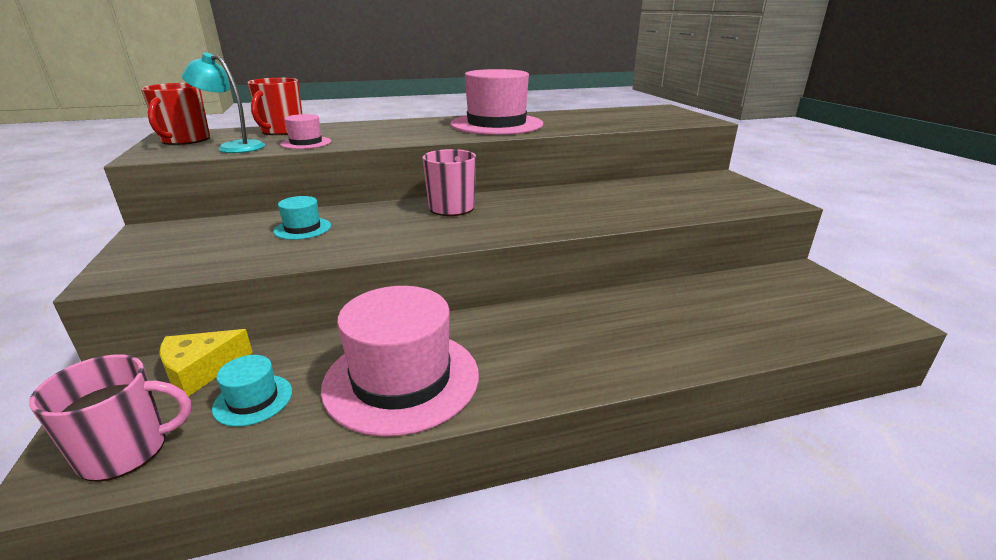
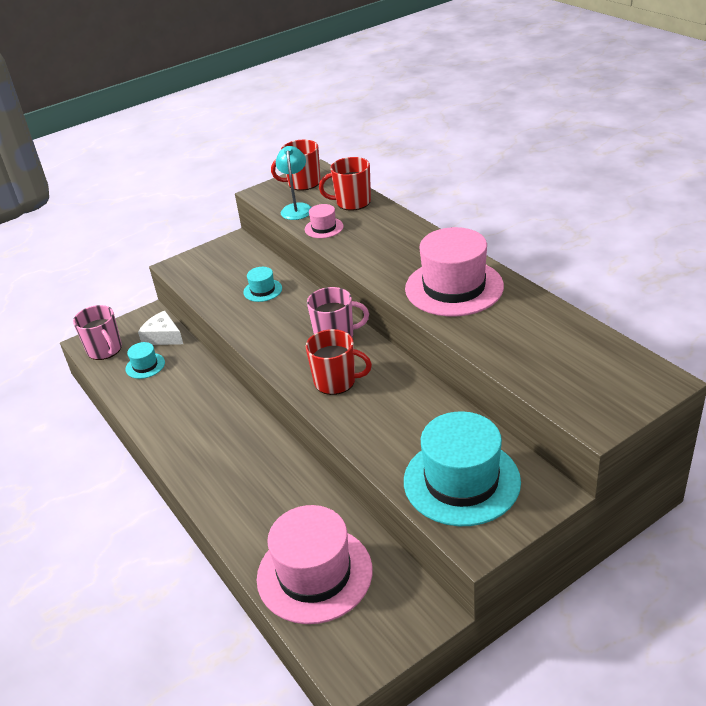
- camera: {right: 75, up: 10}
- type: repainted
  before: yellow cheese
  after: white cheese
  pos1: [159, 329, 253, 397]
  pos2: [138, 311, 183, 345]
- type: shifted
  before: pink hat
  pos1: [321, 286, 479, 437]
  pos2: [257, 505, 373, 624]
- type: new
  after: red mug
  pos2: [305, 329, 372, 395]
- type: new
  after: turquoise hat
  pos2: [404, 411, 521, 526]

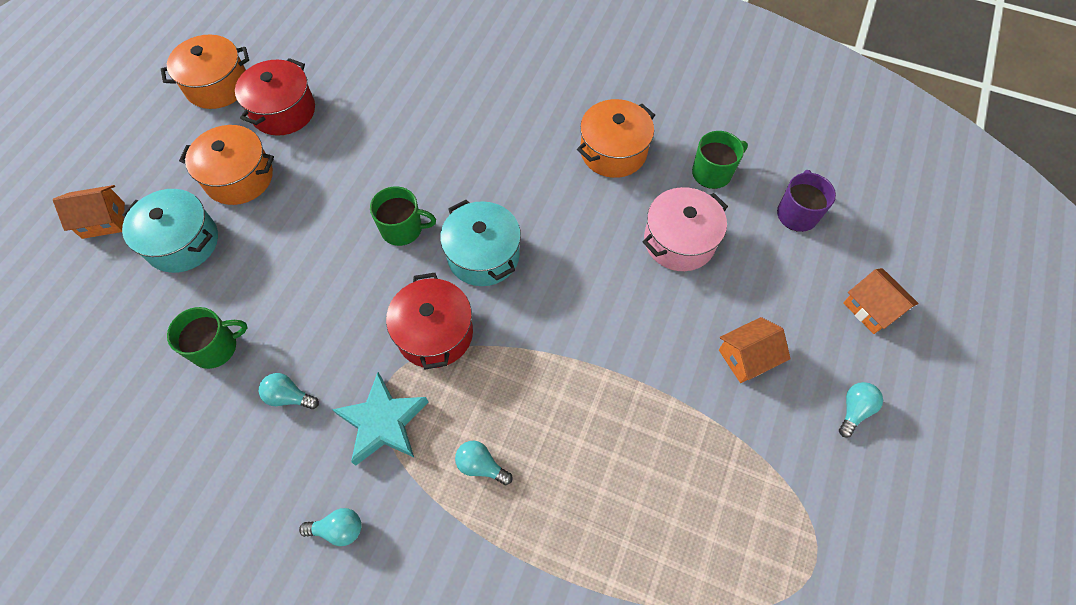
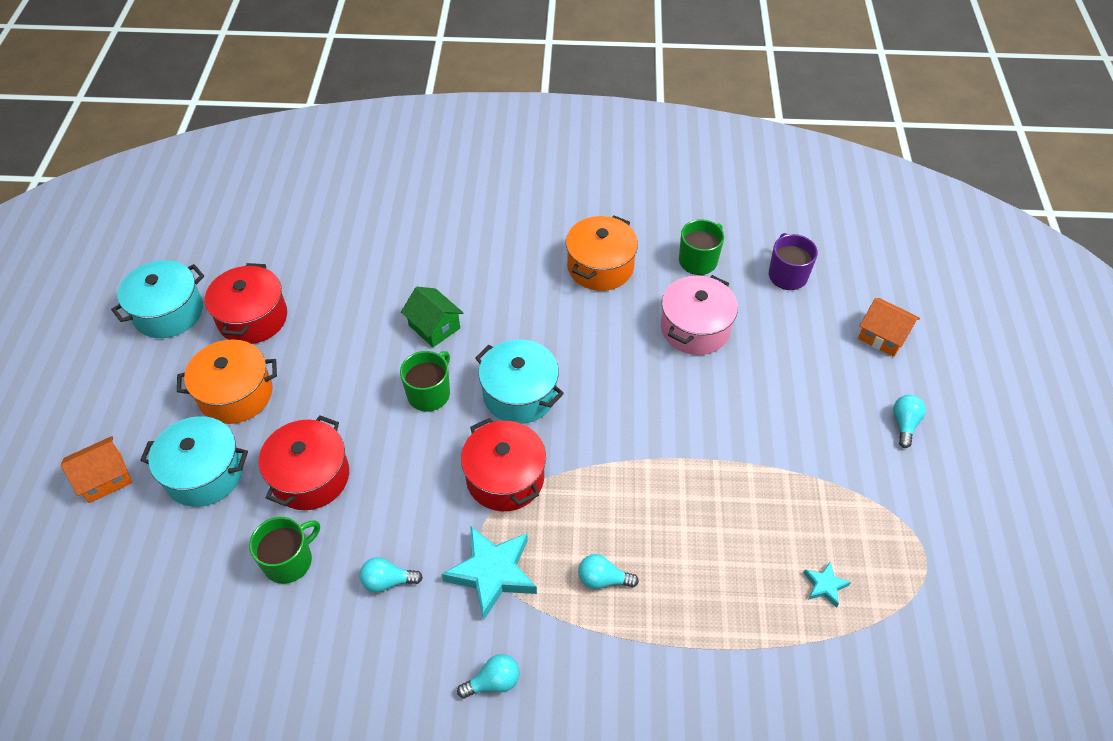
- camera: {right: -20, up: -10}
- type: repainted
  before: orange pot
  after: turquoise pot
  pos1: [161, 35, 249, 109]
  pos2: [111, 260, 204, 338]
- type: new
  after: red pot
  pos2: [259, 415, 349, 510]
- type: rotated
  before: green mug
  pos1: [370, 186, 436, 246]
  pos2: [400, 351, 450, 412]
  turn: -45
- type: new
  after: green house
  pos2: [401, 287, 463, 347]
- type: new
  after: turquoise star
  pos2: [803, 562, 851, 608]
- type: gone
  before: orange house
  pos1: [719, 317, 791, 383]

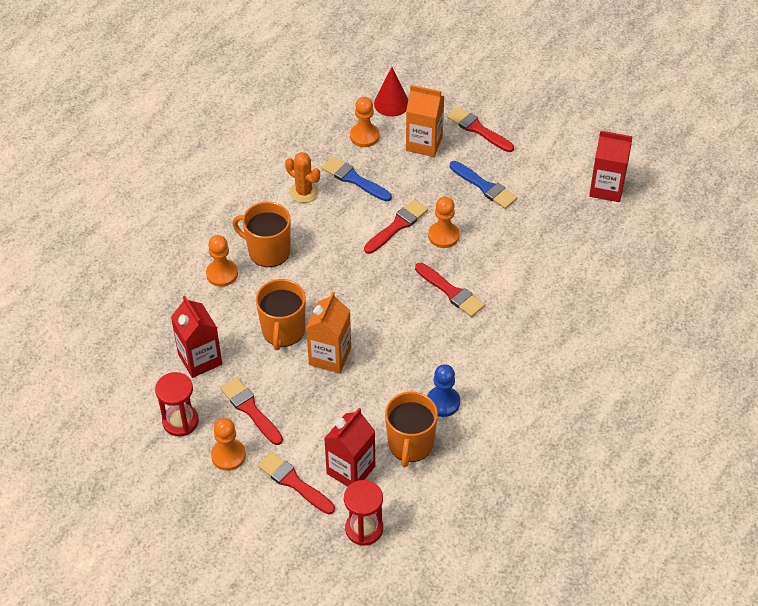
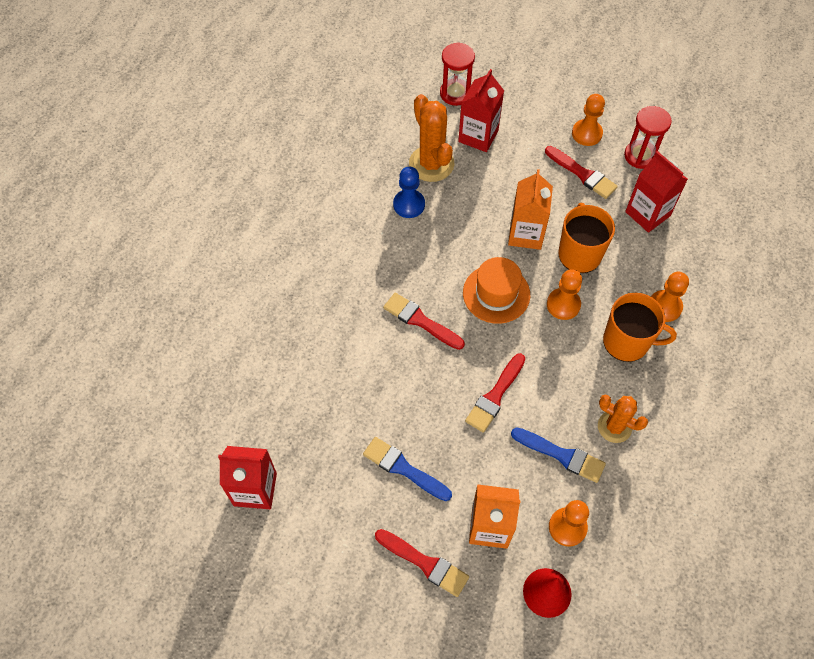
- camera: {right: 170, up: 10}
- type: swapped
  before: orange mug
  after: orange cactus
  pos1: [385, 392, 438, 467]
  pos2: [409, 94, 455, 182]
- type: new
  after: orange hat
  pos2: [463, 257, 530, 324]
- type: shifted
  before: orange pawn
  pos1: [428, 197, 459, 248]
  pos2: [547, 269, 582, 320]
- type: gone
  before: red brush
  pos1: [258, 452, 335, 514]

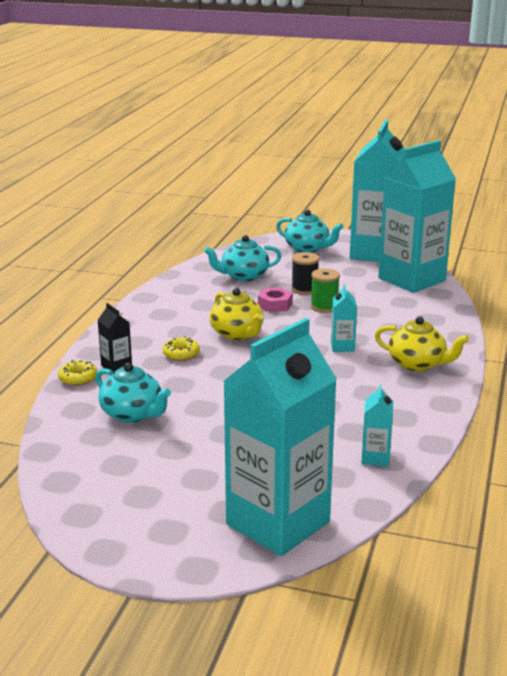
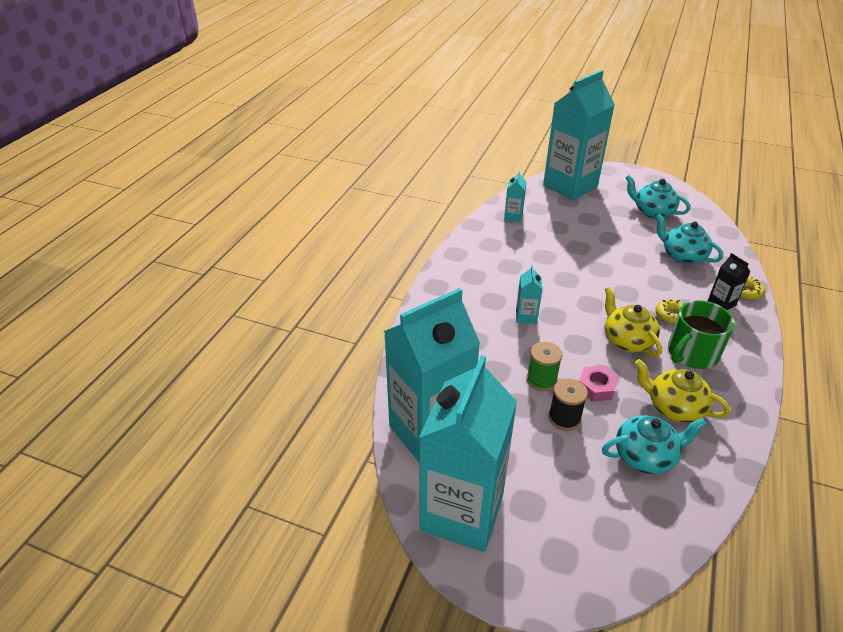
- camera: {right: -175, up: 15}
- type: shifted
  before: turquoise teapot
  pos1: [276, 210, 343, 253]
  pos2: [625, 175, 690, 219]
- type: shifted
  before: yellow teapot
  pos1: [375, 316, 469, 372]
  pos2: [635, 359, 730, 423]
- type: new
  after: green mug
  pos2: [668, 300, 735, 369]

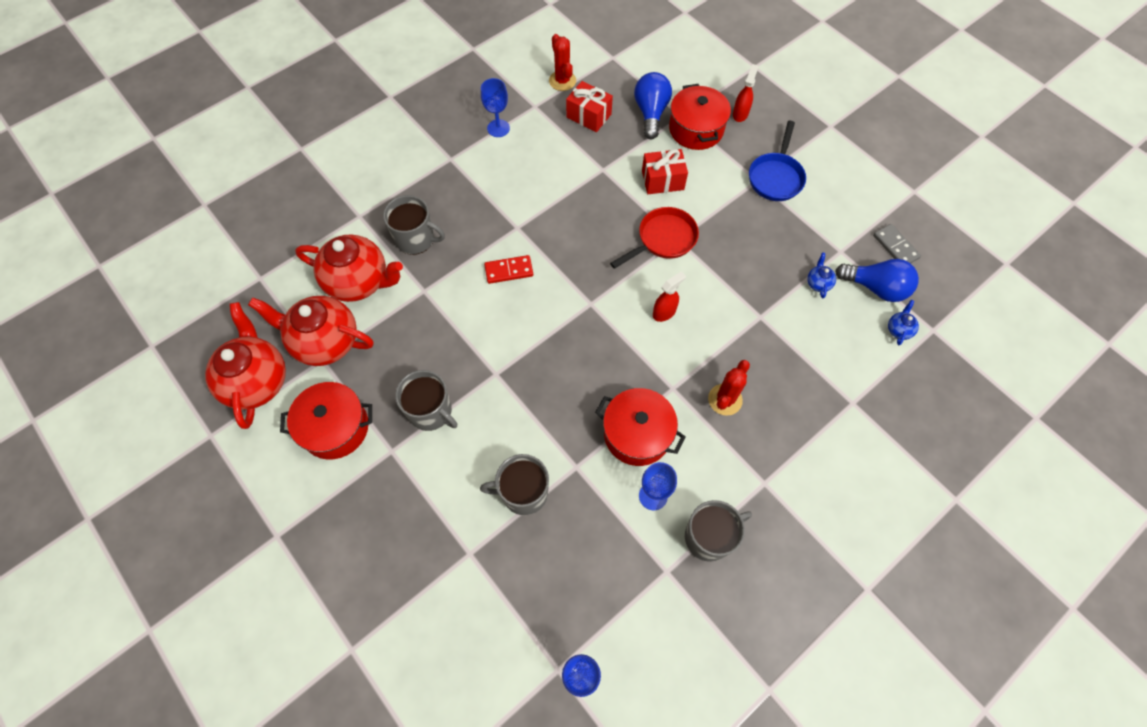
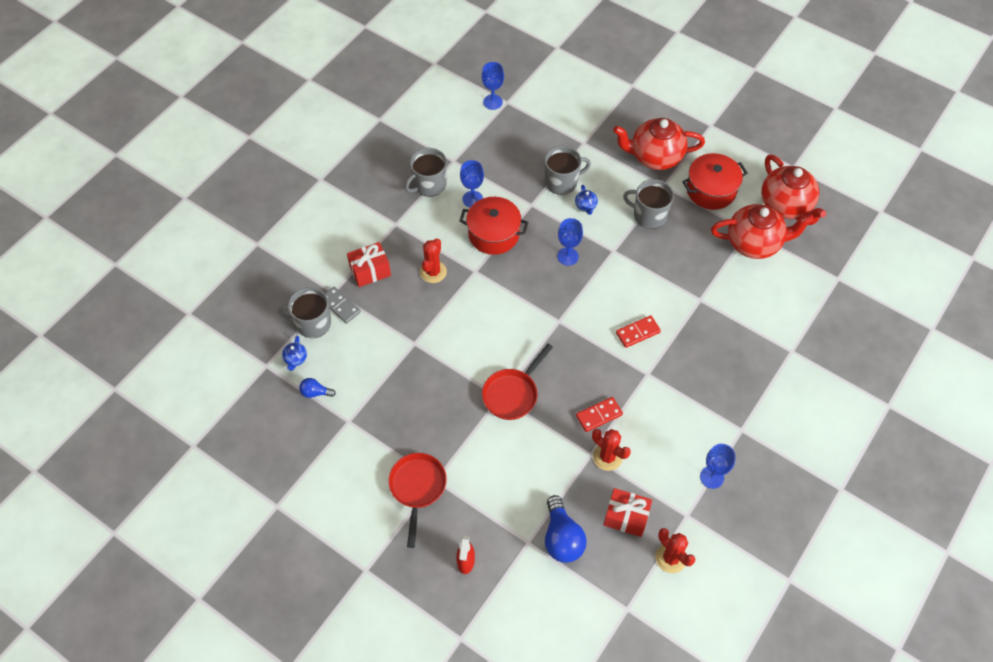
- camera: {right: 165, up: -5}
- type: shifted
  before: grey mug
  pos1: [383, 195, 445, 255]
  pos2: [278, 287, 331, 338]
- type: scaled
  before: blue light bulb
  pos1: [835, 259, 919, 302]
  pos2: [299, 378, 336, 398]
  scale: 0.52
- type: shifted
  before: grey domino
  pos1: [873, 224, 921, 263]
  pos2: [325, 286, 361, 324]
- type: shifted
  before: red gift
  pos1: [642, 149, 688, 194]
  pos2: [347, 242, 391, 287]
- type: repainted
  before: blue pan
  after: red pan
  pos1: [749, 121, 806, 201]
  pos2: [389, 453, 447, 548]
- type: new
  after: blue goblet
  pos2: [557, 218, 583, 266]
- type: shifted
  before: blue teapot
  pos1: [807, 253, 836, 299]
  pos2: [575, 185, 598, 215]
- type: new
  after: red domino
  pos2: [576, 397, 623, 432]
- type: new
  after: red cactus
  pos2: [592, 429, 631, 471]
- type: shifted
  before: red teapot
  pos1: [295, 234, 403, 302]
  pos2: [613, 118, 705, 170]
- type: gone
  before: red spray bottle
  pos1: [653, 271, 686, 322]
- type: gone
  before: red pot
  pos1: [669, 84, 731, 150]

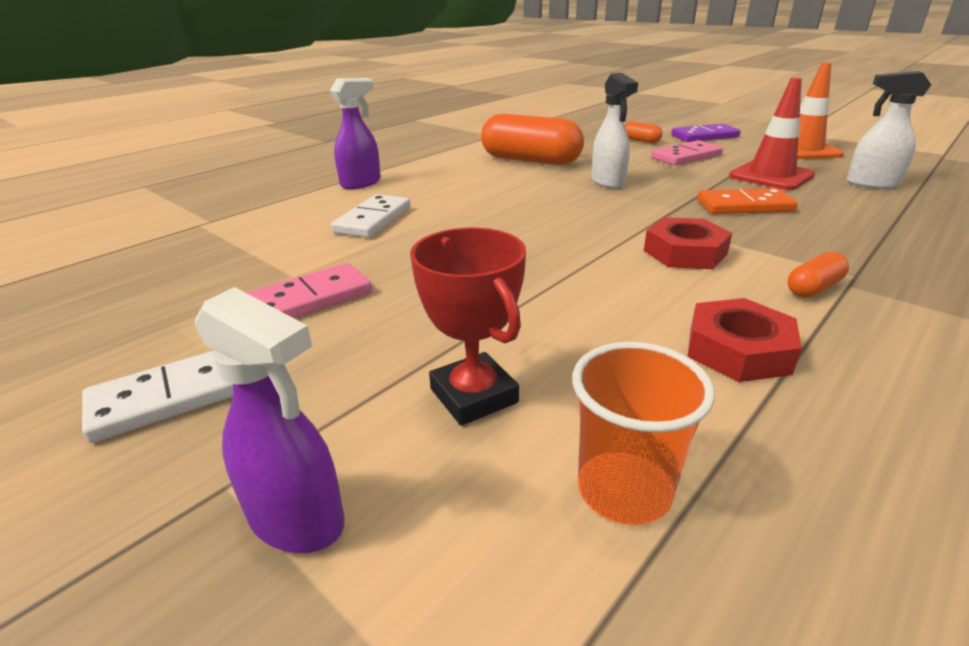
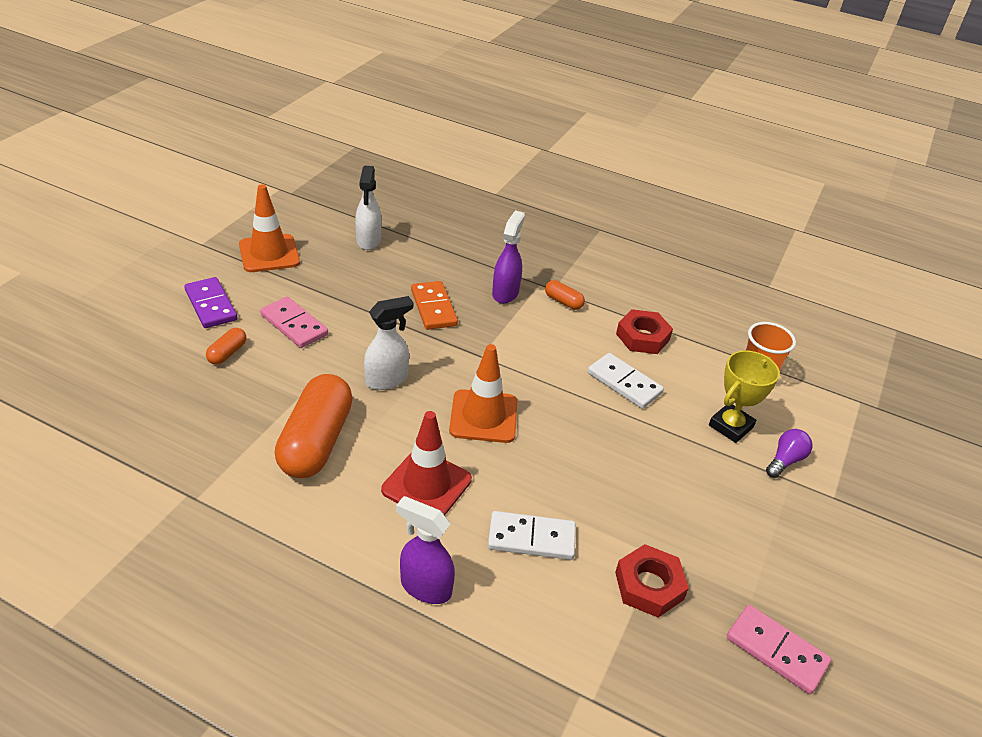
- camera: {right: -110, up: 10}
- type: shifted
  before: red traffic cone
  pos1: [729, 78, 815, 190]
  pos2: [381, 411, 472, 515]
- type: new
  after: orange traffic cone
  pos2: [449, 344, 517, 443]
- type: shifted
  before: purple spray bottle
  pos1: [194, 287, 344, 553]
  pos2: [492, 210, 525, 304]
- type: shifted
  before: white domino
  pos1: [82, 350, 233, 443]
  pos2: [588, 353, 664, 409]
- type: shifted
  before: red nut
  pos1: [644, 217, 732, 269]
  pos2: [615, 544, 689, 618]
- type: repainted
  before: red trophy
  after: yellow trophy
  pos1: [410, 228, 526, 426]
  pos2: [709, 350, 780, 443]
- type: shifted
  before: pink domino
  pos1: [246, 263, 372, 318]
  pos2: [727, 605, 831, 694]
- type: new
  after: purple light bulb
  pos2: [766, 429, 813, 478]

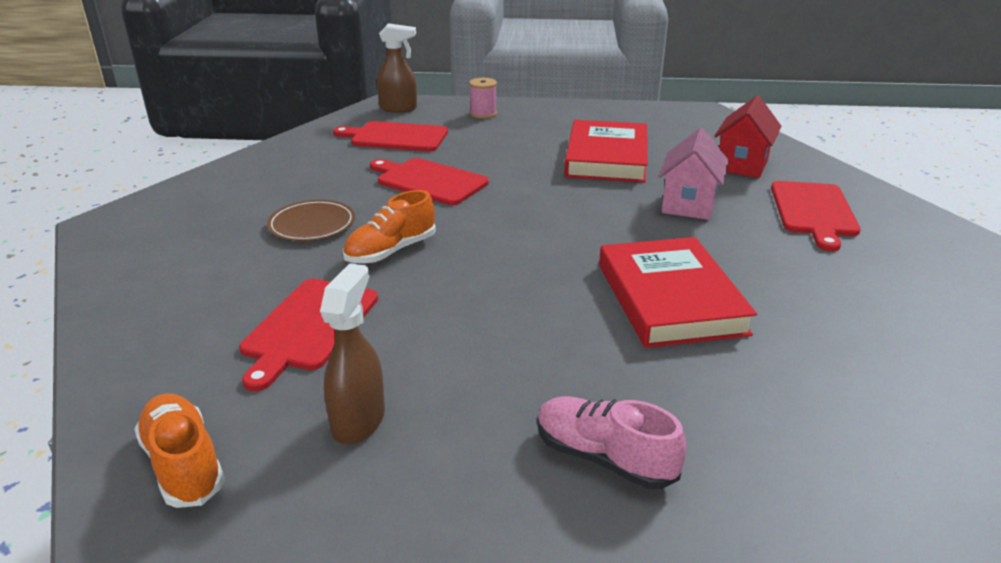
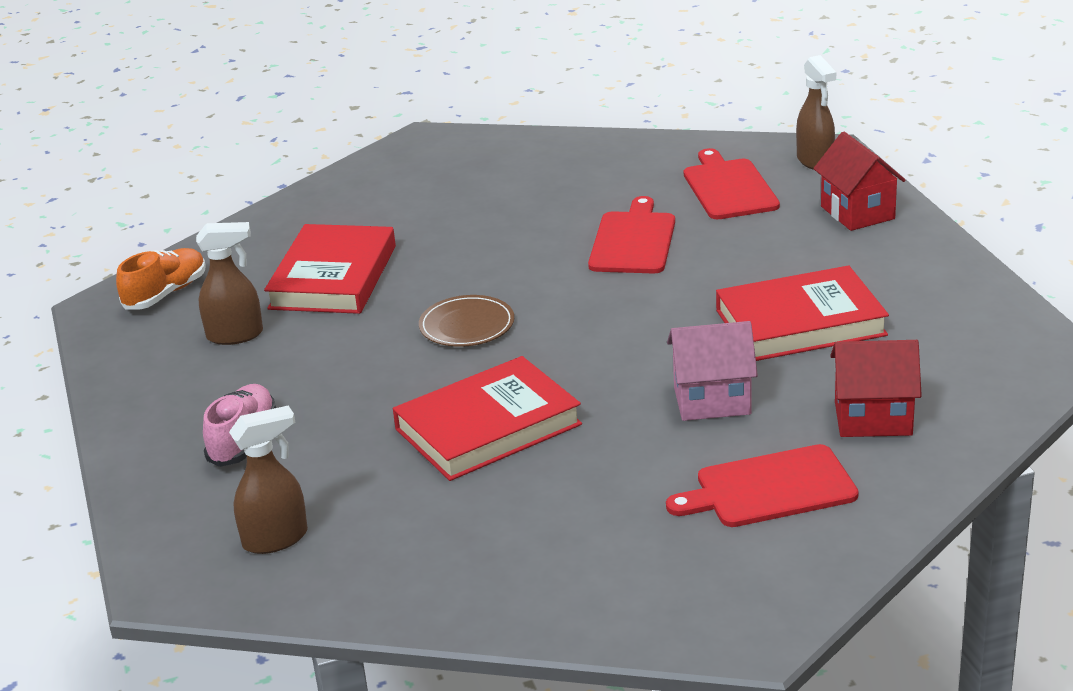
- camera: {right: 70, up: 0}
- type: new
  after: brown spray bottle
  pos2: [229, 406, 308, 554]
- type: swapped
  before: red cutting board
  after: red book
  pos1: [239, 279, 378, 391]
  pos2: [264, 224, 396, 314]
- type: shifted
  before: brown plate
  pos1: [267, 200, 355, 241]
  pos2: [419, 295, 514, 347]
- type: swapped
  before: pink spool
  after: red house
  pos1: [469, 78, 497, 119]
  pos2: [813, 132, 905, 231]
- type: gone
  before: orange shoe
  pos1: [343, 190, 436, 264]

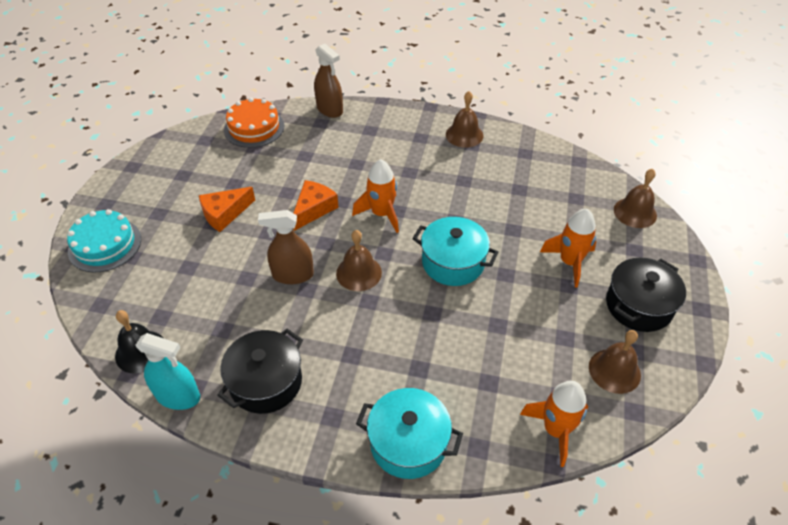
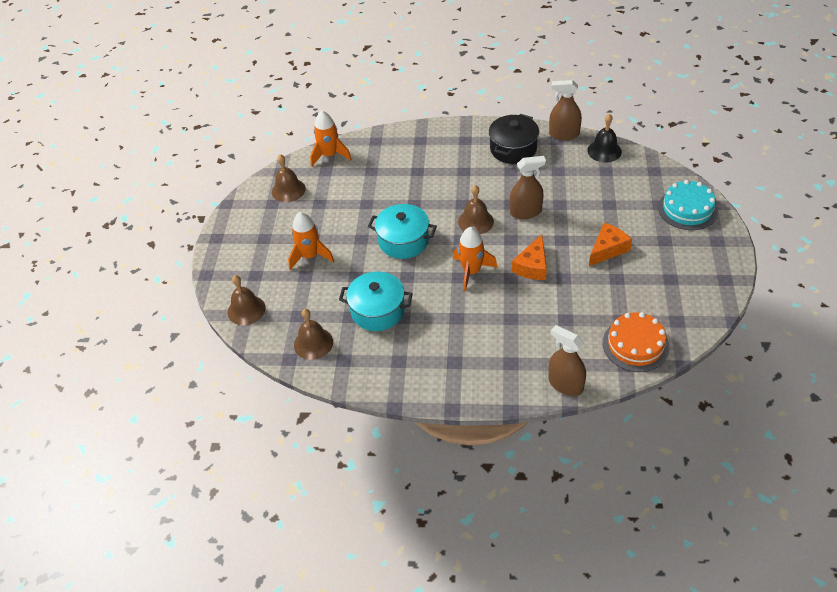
- camera: {right: 175, up: 0}
- type: shifted
  before: brown bell
  pos1: [446, 91, 483, 148]
  pos2: [294, 309, 333, 360]
- type: shifted
  before: turquoise pot
  pos1: [356, 388, 463, 479]
  pos2: [339, 272, 413, 331]
- type: repainted
  before: turquoise spray bottle
  after: brown spray bottle
  pos1: [136, 333, 200, 410]
  pos2: [549, 80, 582, 140]
- type: gone
  before: black pot
  pos1: [606, 258, 686, 332]

